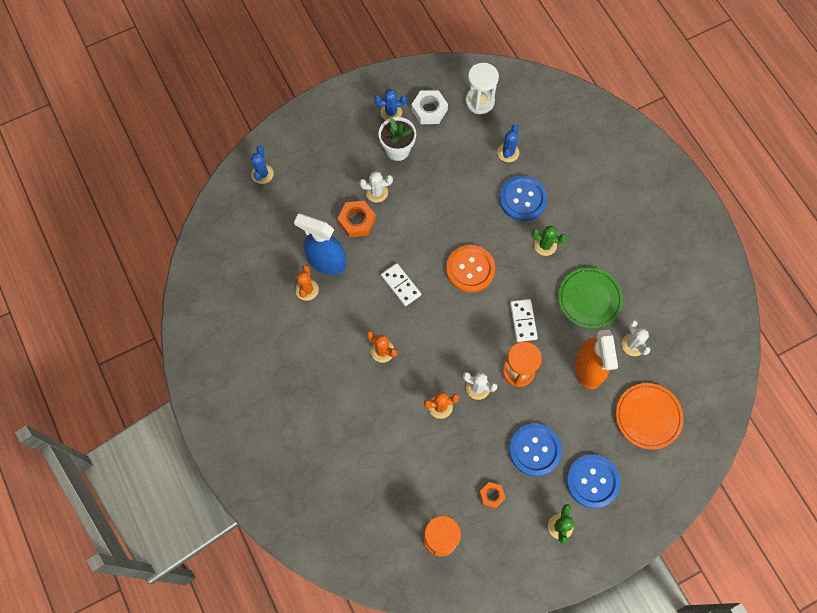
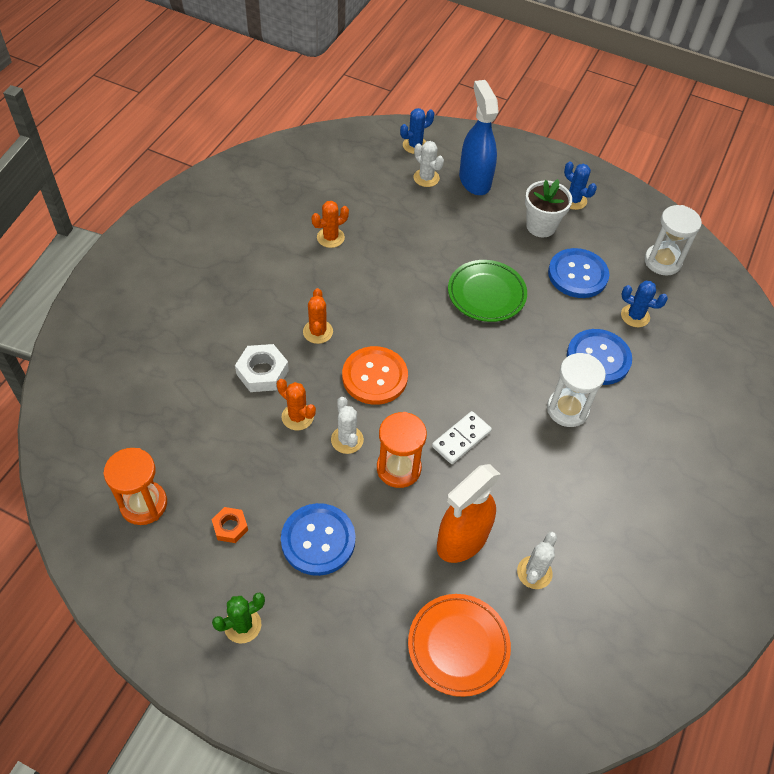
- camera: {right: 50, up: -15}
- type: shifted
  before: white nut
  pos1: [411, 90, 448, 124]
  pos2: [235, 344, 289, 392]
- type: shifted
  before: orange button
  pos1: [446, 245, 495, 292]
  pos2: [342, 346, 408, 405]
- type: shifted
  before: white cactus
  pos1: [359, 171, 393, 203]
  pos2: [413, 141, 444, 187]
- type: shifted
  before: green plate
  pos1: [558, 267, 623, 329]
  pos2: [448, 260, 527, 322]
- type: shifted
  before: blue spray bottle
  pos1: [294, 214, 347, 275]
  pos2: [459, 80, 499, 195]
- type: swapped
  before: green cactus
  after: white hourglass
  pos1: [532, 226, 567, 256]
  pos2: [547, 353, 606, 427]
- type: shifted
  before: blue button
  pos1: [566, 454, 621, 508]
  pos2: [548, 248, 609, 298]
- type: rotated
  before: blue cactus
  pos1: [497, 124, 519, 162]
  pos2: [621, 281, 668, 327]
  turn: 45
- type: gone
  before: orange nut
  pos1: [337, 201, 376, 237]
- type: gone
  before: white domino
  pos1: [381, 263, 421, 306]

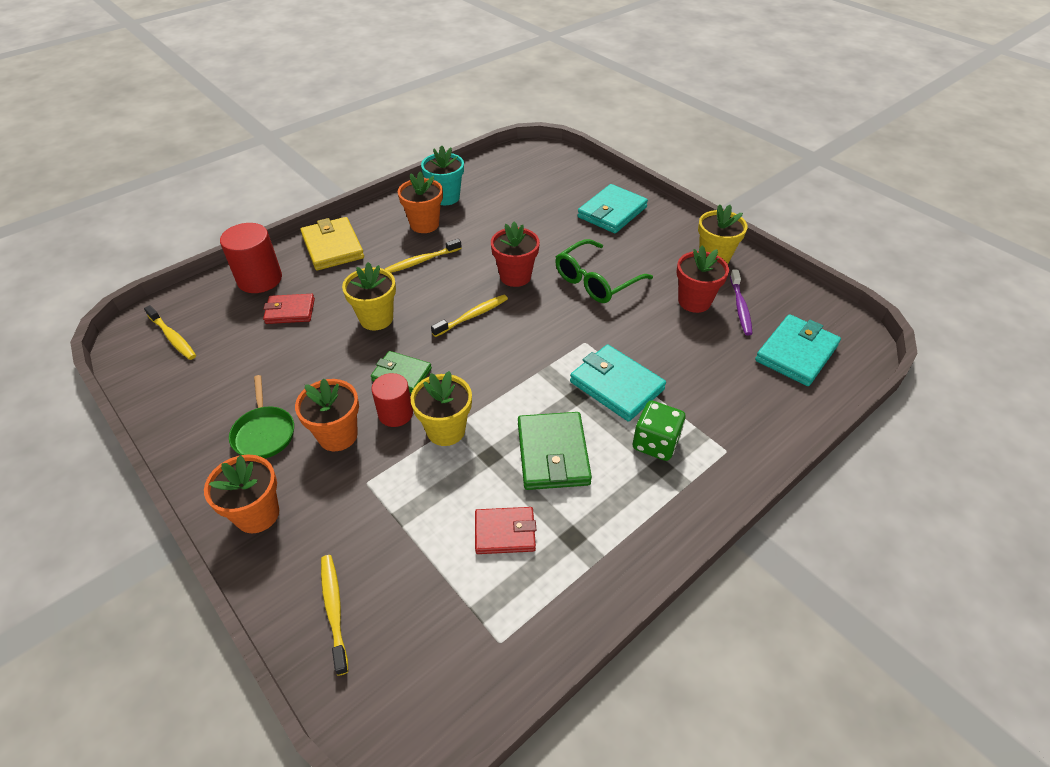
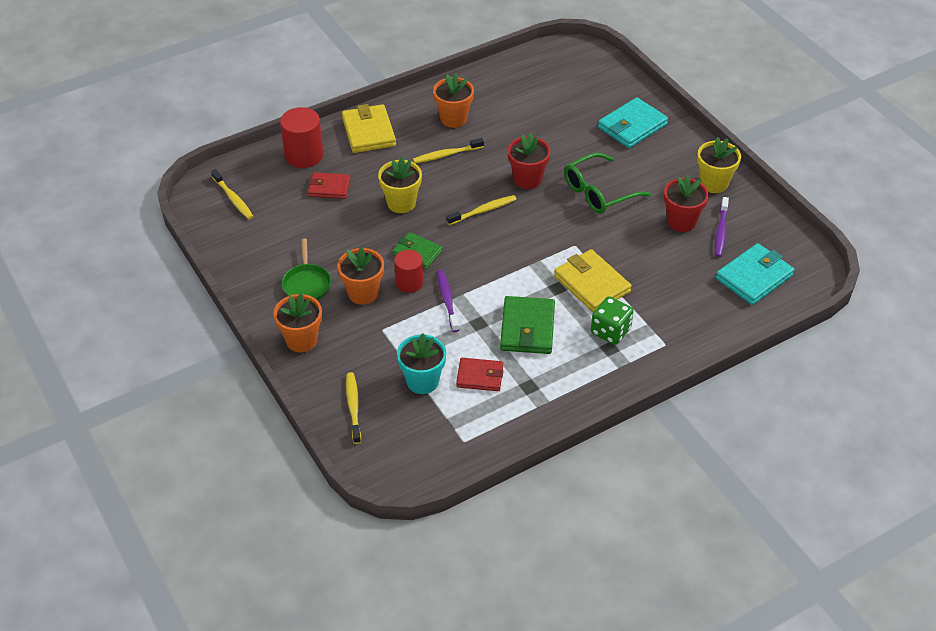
- camera: {right: 10, up: 0}
- type: shifted
  before: turquoise flower pot
  pos1: [421, 146, 464, 205]
  pos2: [397, 333, 446, 394]
- type: swapped
  before: yellow flower pot
  after: purple toothbrush
  pos1: [411, 371, 472, 446]
  pos2: [437, 270, 459, 332]
- type: repainted
  before: turquoise wallet
  after: yellow wallet
  pos1: [570, 344, 666, 422]
  pos2: [554, 249, 632, 312]

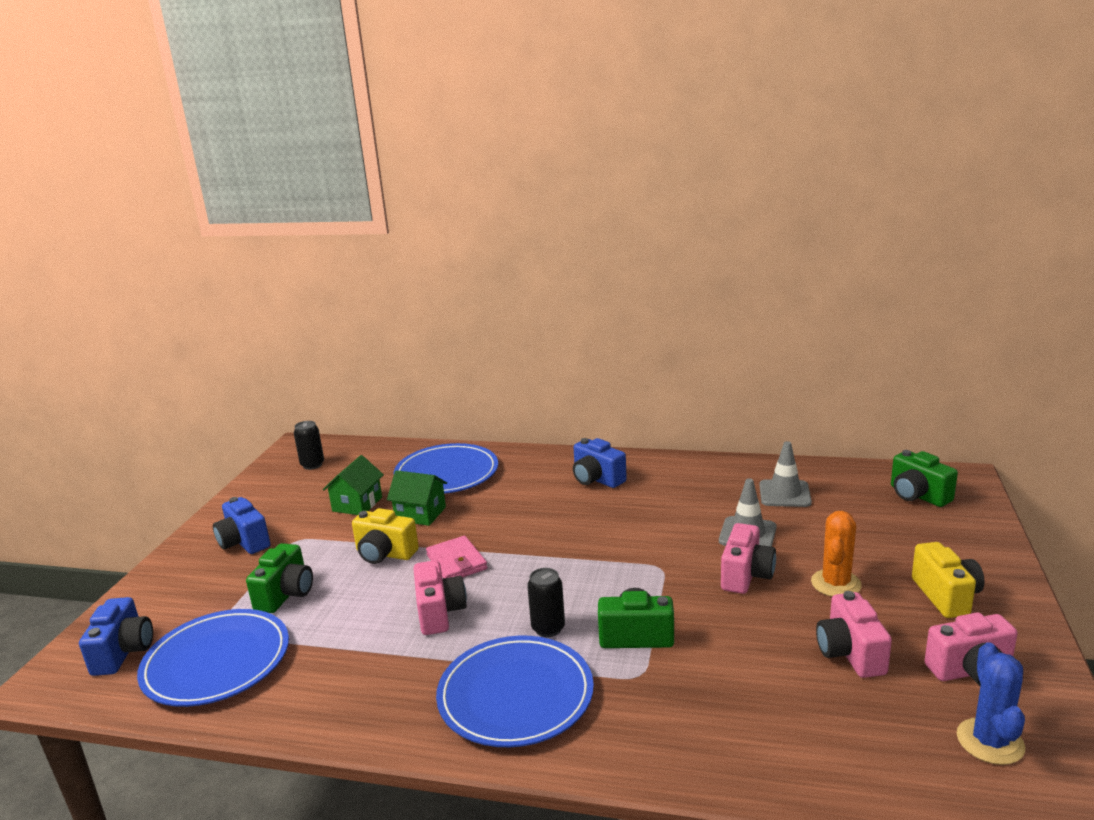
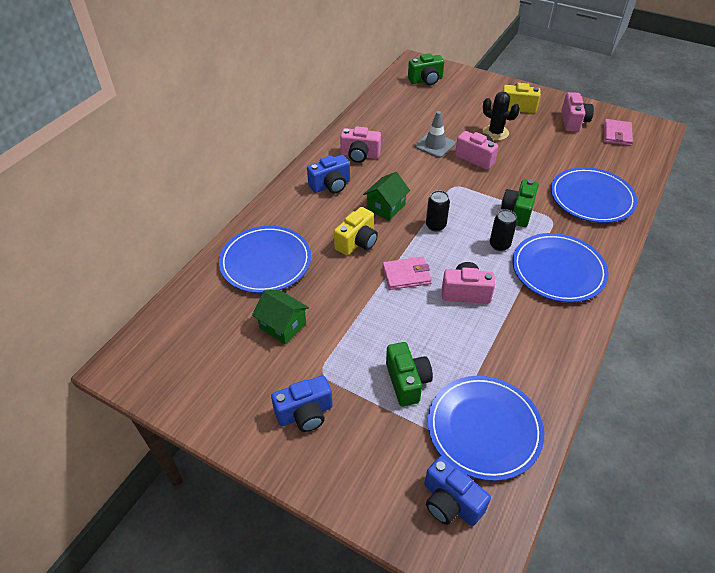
- camera: {right: -75, up: 25}
- type: shifted
  before: yellow camera
  pos1: [352, 508, 419, 564]
  pos2: [334, 207, 378, 255]
- type: shifted
  before: pink camera
  pos1: [816, 591, 892, 678]
  pos2: [340, 126, 381, 163]
- type: shifted
  before: green house
  pos1: [387, 470, 447, 526]
  pos2: [363, 172, 410, 220]
- type: rotated
  before: green camera
  pos1: [246, 543, 313, 613]
  pos2: [386, 342, 433, 406]
  turn: 45
- type: rotated
  before: blue camera
  pos1: [79, 597, 153, 676]
  pos2: [424, 456, 491, 526]
  turn: -150
- type: shifted
  before: black can
  pos1: [294, 421, 324, 470]
  pos2: [426, 190, 450, 232]
- type: repainted
  before: orange cactus
  after: black cactus
  pos1: [811, 511, 862, 597]
  pos2: [483, 92, 520, 141]
- type: new
  after: blue plate
  pos2: [551, 167, 637, 223]
- type: swapped
  before: blue cactus
  after: pink wallet
  pos1: [957, 642, 1025, 765]
  pos2: [604, 119, 633, 146]
- type: gone
  before: grey traffic cone
  pos1: [760, 441, 812, 507]

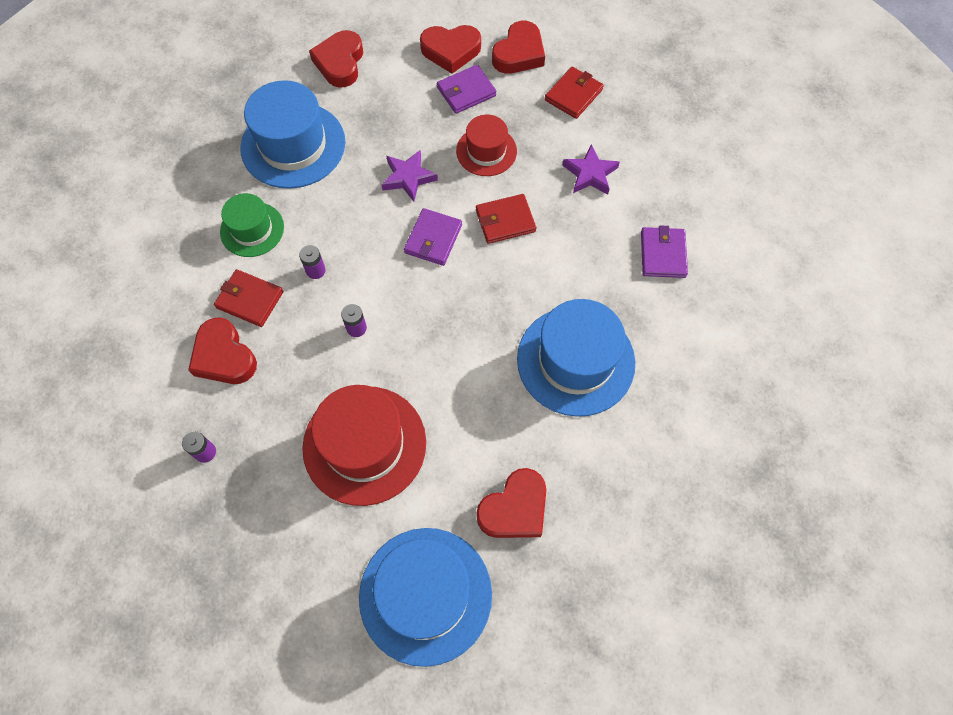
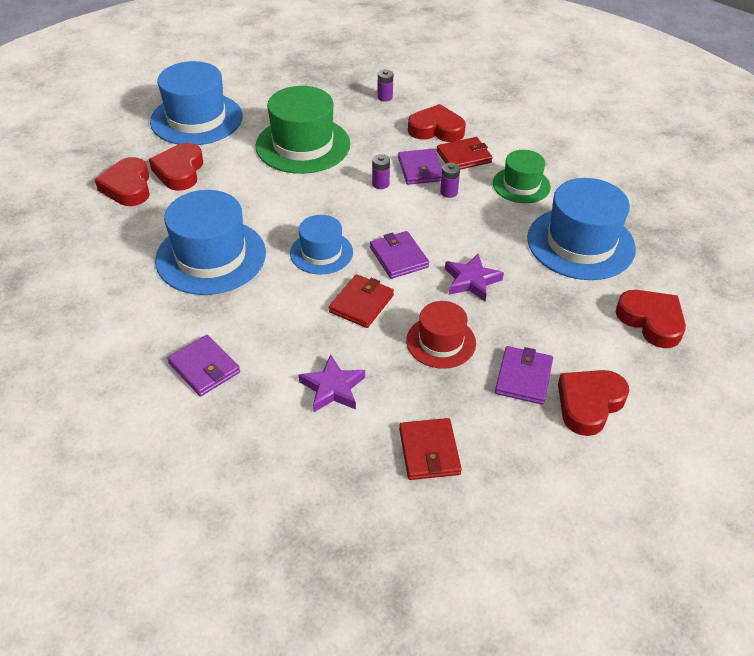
- camera: {right: 135, up: -20}
- type: shifted
  before: red heart
  pos1: [492, 21, 545, 74]
  pos2: [95, 157, 150, 206]
- type: repainted
  before: red hat
  after: green hat
  pos1: [302, 385, 426, 506]
  pos2: [256, 86, 350, 174]
- type: new
  after: blue hat
  pos2: [290, 215, 353, 274]
- type: new
  after: purple wallet
  pos2: [398, 149, 442, 185]

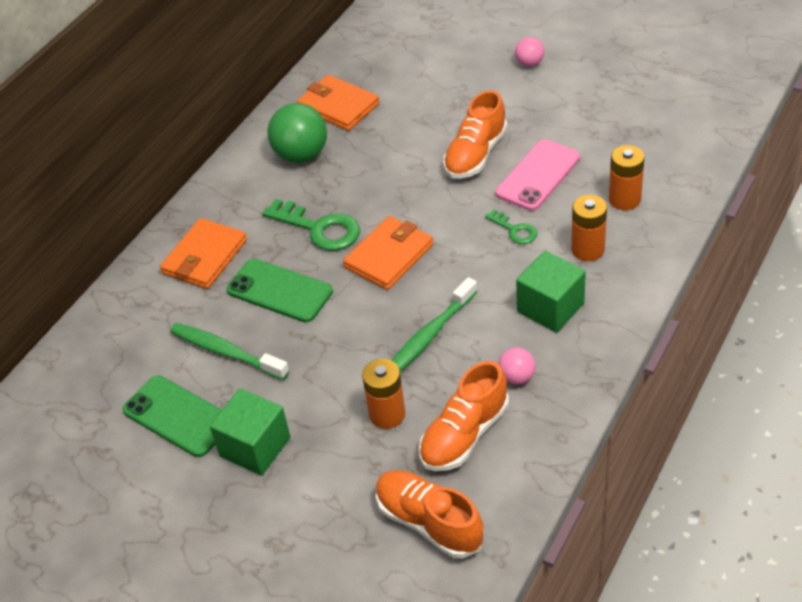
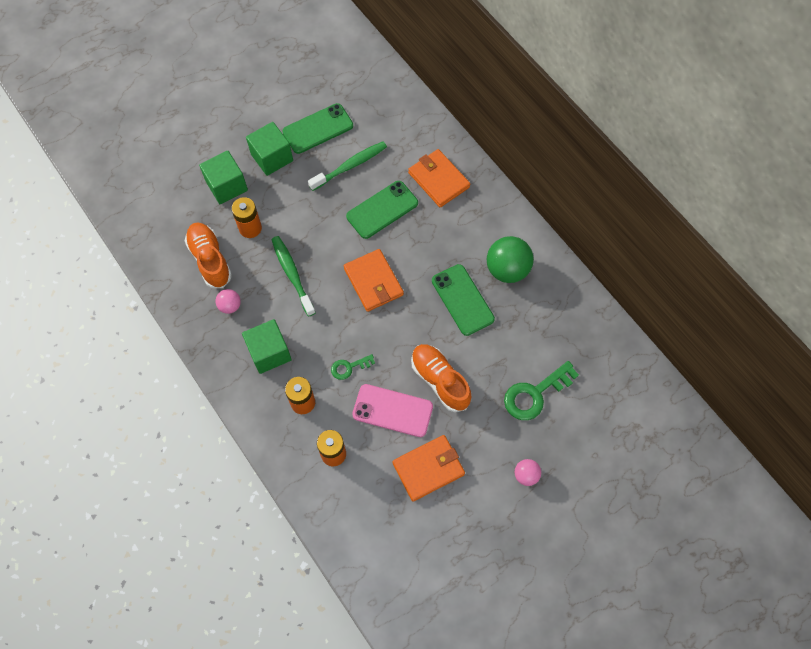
- camera: {right: 110, up: 20}
- type: new
  after: green cube
  pos2: [199, 151, 248, 204]
- type: rotated
  before: pink phone
  pos1: [496, 139, 580, 211]
  pos2: [352, 384, 433, 437]
  turn: -45
- type: shifted
  before: orange wallet
  pos1: [297, 75, 380, 131]
  pos2: [392, 435, 465, 501]
- type: new
  after: green phone
  pos2: [432, 264, 495, 336]
- type: shifted
  before: green key
  pos1: [262, 199, 360, 251]
  pos2: [504, 361, 579, 420]
- type: gone
  before: orange shoe
  pos1: [376, 470, 484, 558]

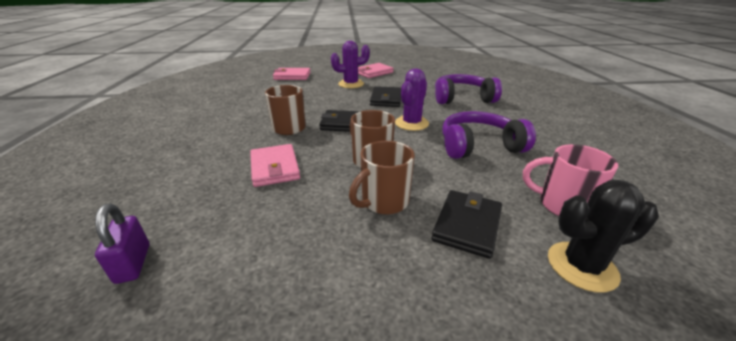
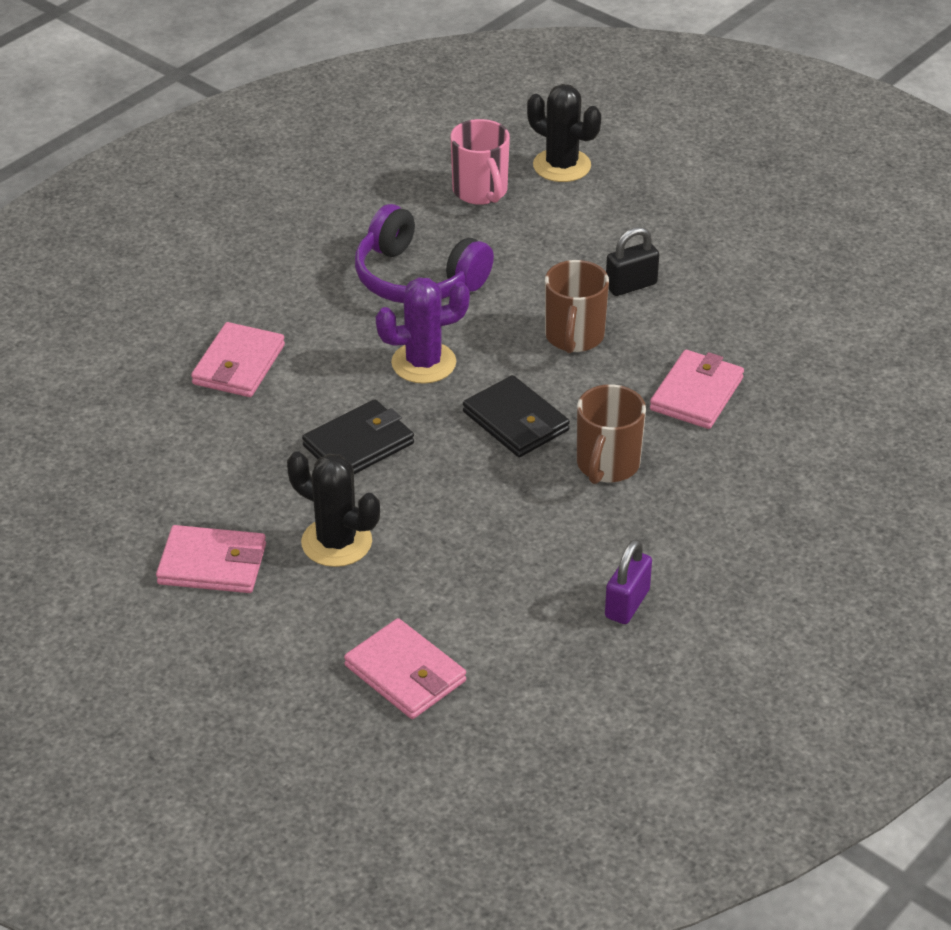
- camera: {right: -135, up: 10}
- type: swapped
  before: purple headphones
  after: pink wallet
  pos1: [435, 74, 502, 104]
  pos2: [191, 322, 285, 397]
- type: repainted
  before: purple cactus
  after: black cactus
  pos1: [331, 41, 370, 88]
  pos2: [287, 451, 380, 567]
- type: shifted
  before: purple padlock
  pos1: [95, 203, 149, 284]
  pos2: [605, 539, 652, 624]
- type: swapped
  before: brown mug
  after: black padlock
  pos1: [349, 141, 415, 215]
  pos2: [606, 227, 659, 296]
- type: gone
  before: black wallet
  pos1: [432, 190, 502, 259]

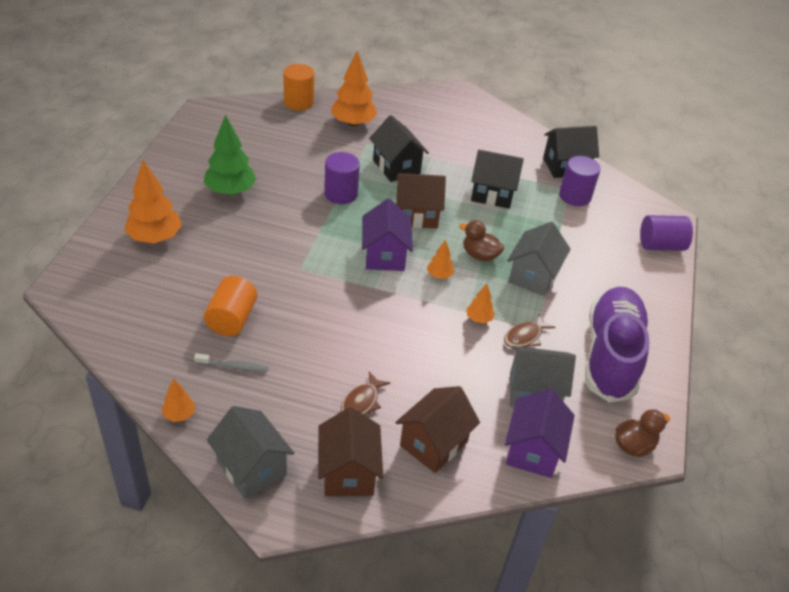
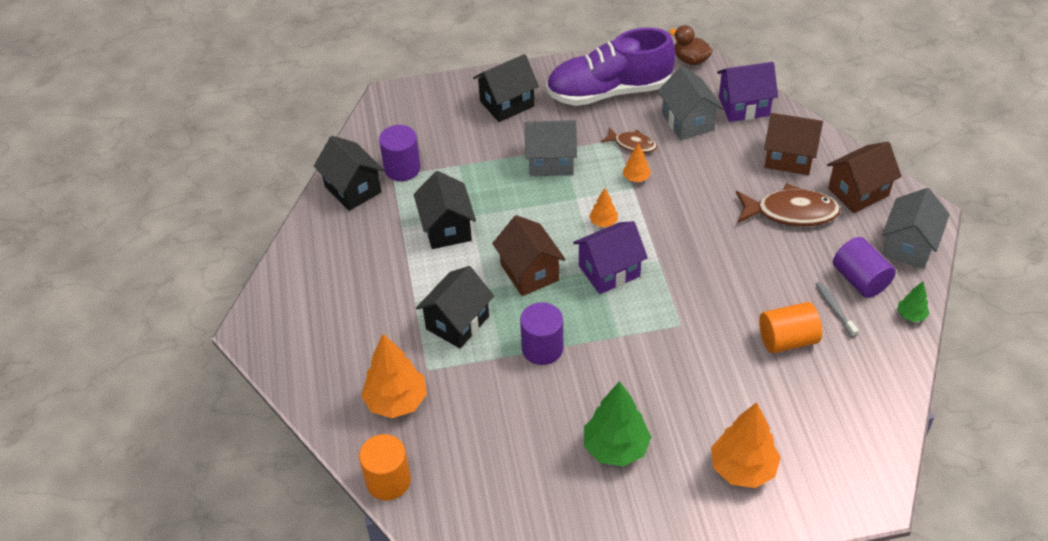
- camera: {right: -110, up: 5}
- type: new
  after: black house
  pos2: [473, 54, 539, 122]
- type: scaled
  before: brown fish
  pos1: [341, 372, 391, 415]
  pos2: [736, 183, 841, 226]
  scale: 1.76
- type: shifted
  before: purple cylinder
  pos1: [640, 215, 693, 251]
  pos2: [833, 237, 896, 298]
- type: repainted
  before: orange tree
  after: green tree
  pos1: [161, 378, 195, 422]
  pos2: [897, 282, 930, 322]
- type: gone
  before: brown duck
  pos1: [459, 220, 504, 262]

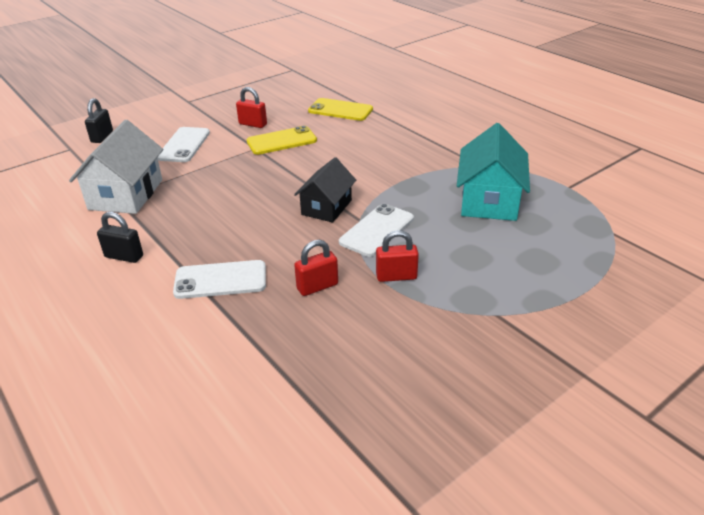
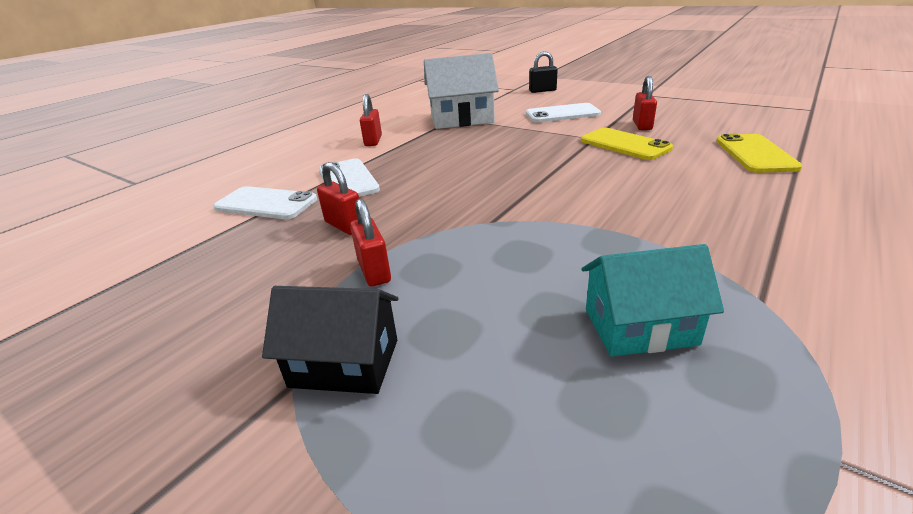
- camera: {right: 75, up: -5}
- type: shifted
  before: white phone
  pos1: [339, 204, 414, 257]
  pos2: [213, 186, 317, 219]
- type: shifted
  before: black house
  pos1: [294, 157, 356, 223]
  pos2: [262, 286, 399, 394]
- type: repainted
  before: black padlock
  after: red padlock
  pos1: [97, 212, 143, 263]
  pos2: [360, 94, 382, 146]
- type: scaled
  before: turquoise house
  pos1: [457, 123, 530, 221]
  pos2: [581, 244, 724, 357]
  scale: 0.66

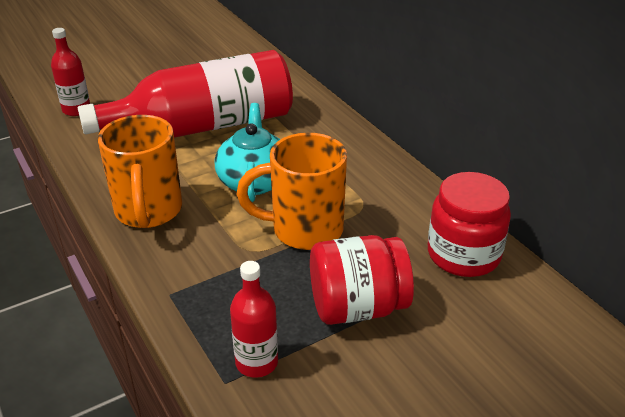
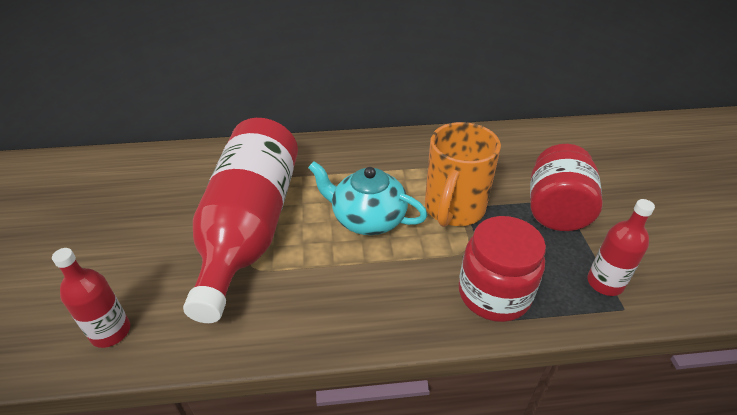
- camera: {right: -65, up: 5}
- type: shifted
  before: red jar
  pos1: [428, 172, 511, 277]
  pos2: [459, 216, 546, 322]
- type: gone
  before: orange mug
  pos1: [98, 115, 182, 228]

